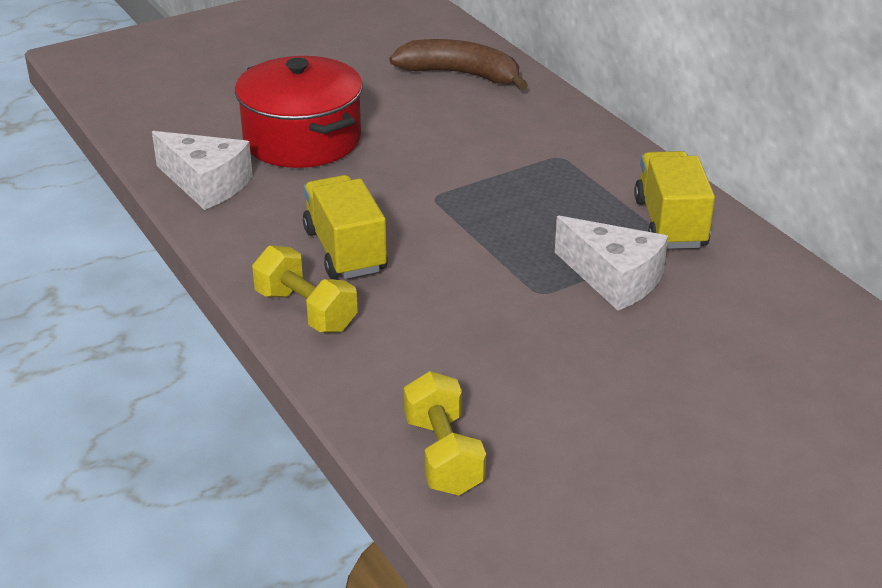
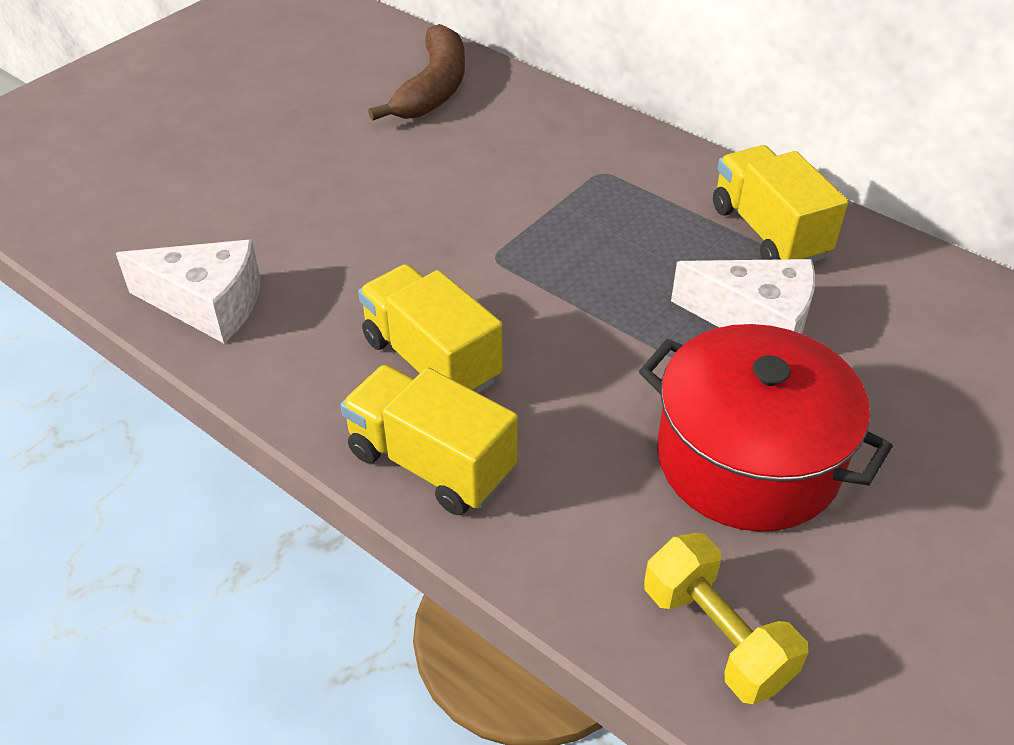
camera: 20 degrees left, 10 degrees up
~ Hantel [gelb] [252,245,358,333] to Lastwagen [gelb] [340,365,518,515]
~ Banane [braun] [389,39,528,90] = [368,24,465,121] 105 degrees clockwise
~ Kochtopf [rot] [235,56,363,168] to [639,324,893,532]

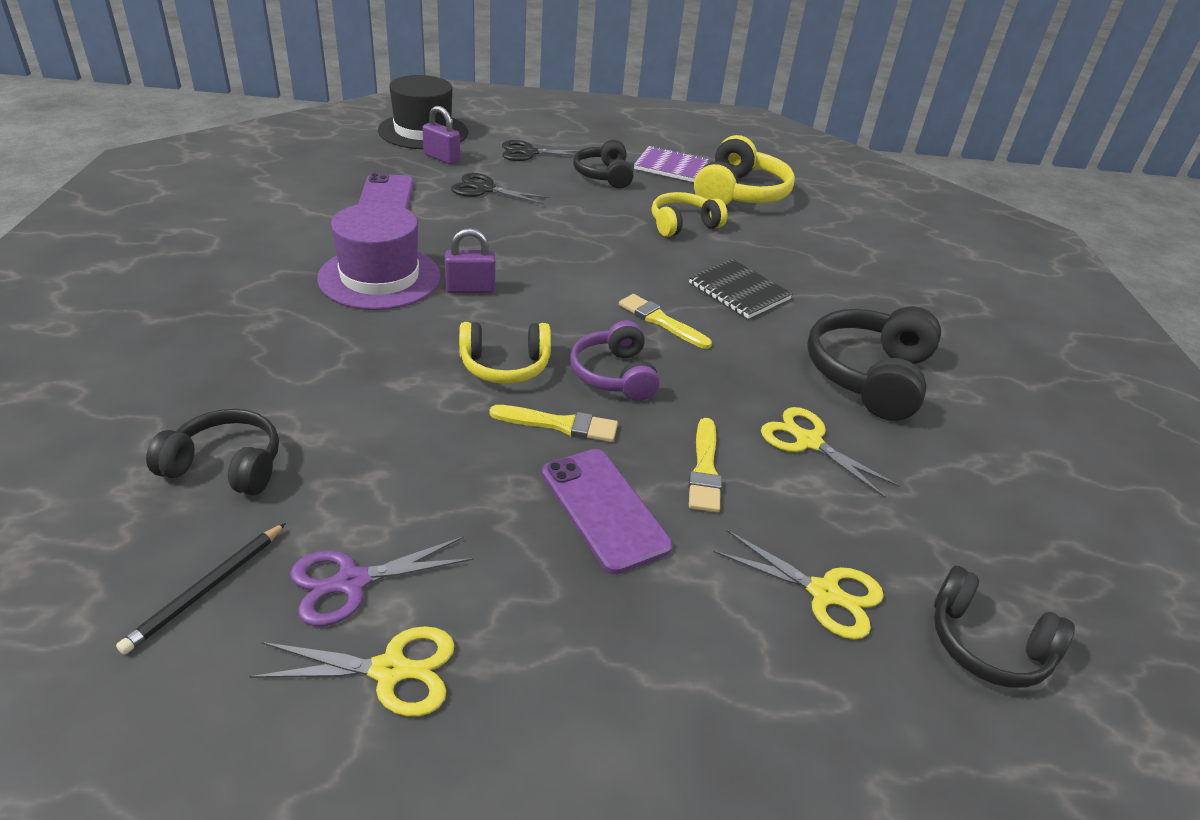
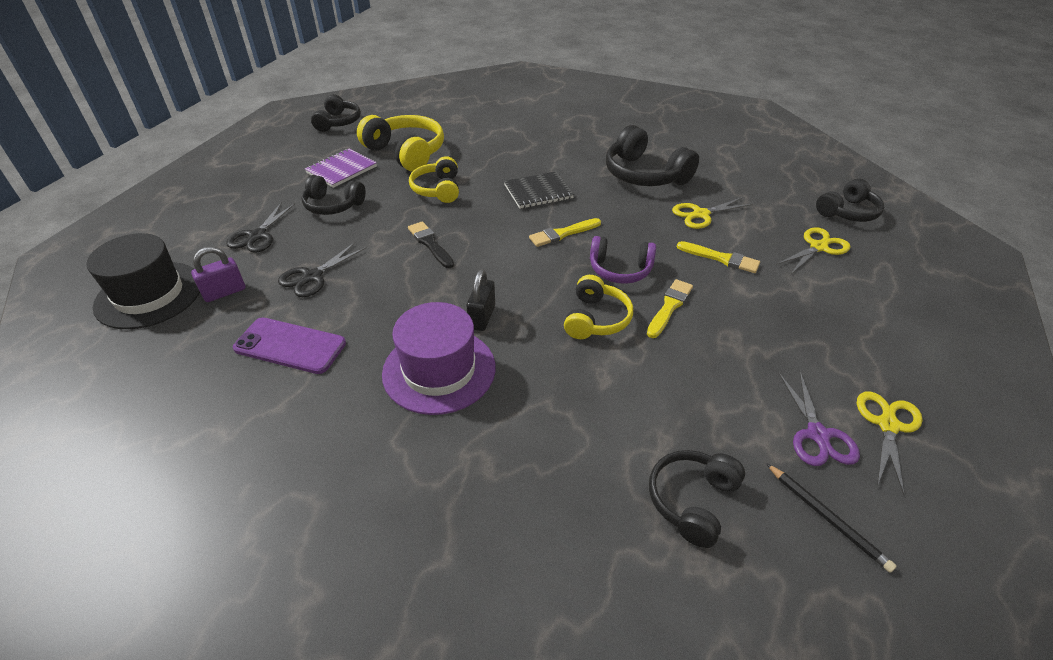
camera: 65 degrees left, 5 degrees up
+ Kopfhörer [schwarz] [311,94,361,132]
+ Pinsel [schwarz] [408,221,454,268]
~ Vorhängeschloss [lila] [445,228,495,293] to Vorhängeschloss [schwarz] [466,269,495,331]
- Handy [lila] [542,449,673,574]

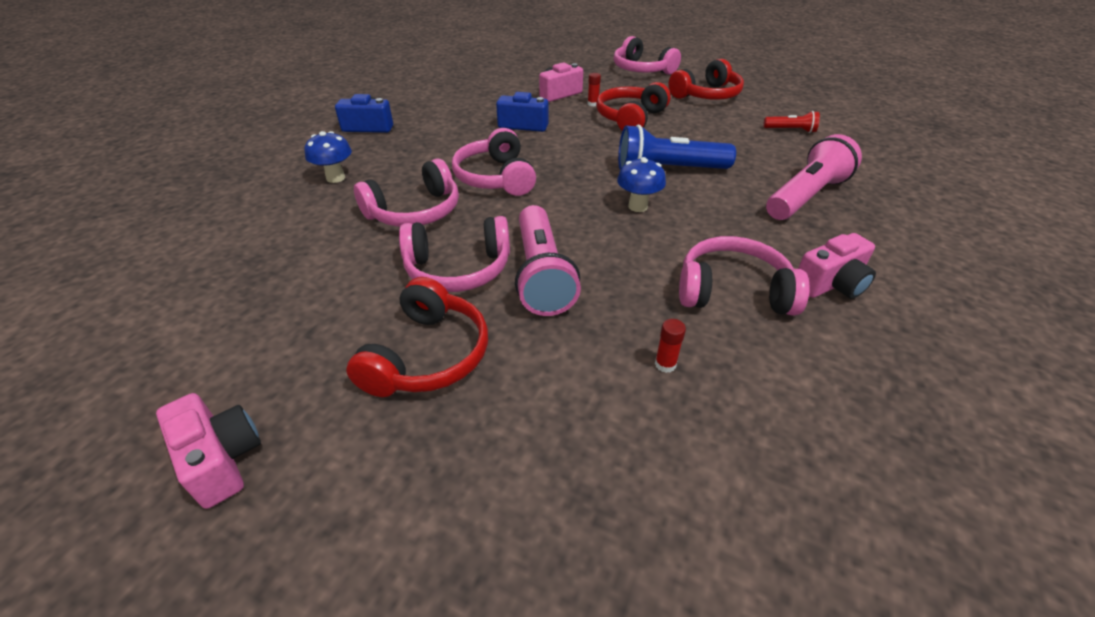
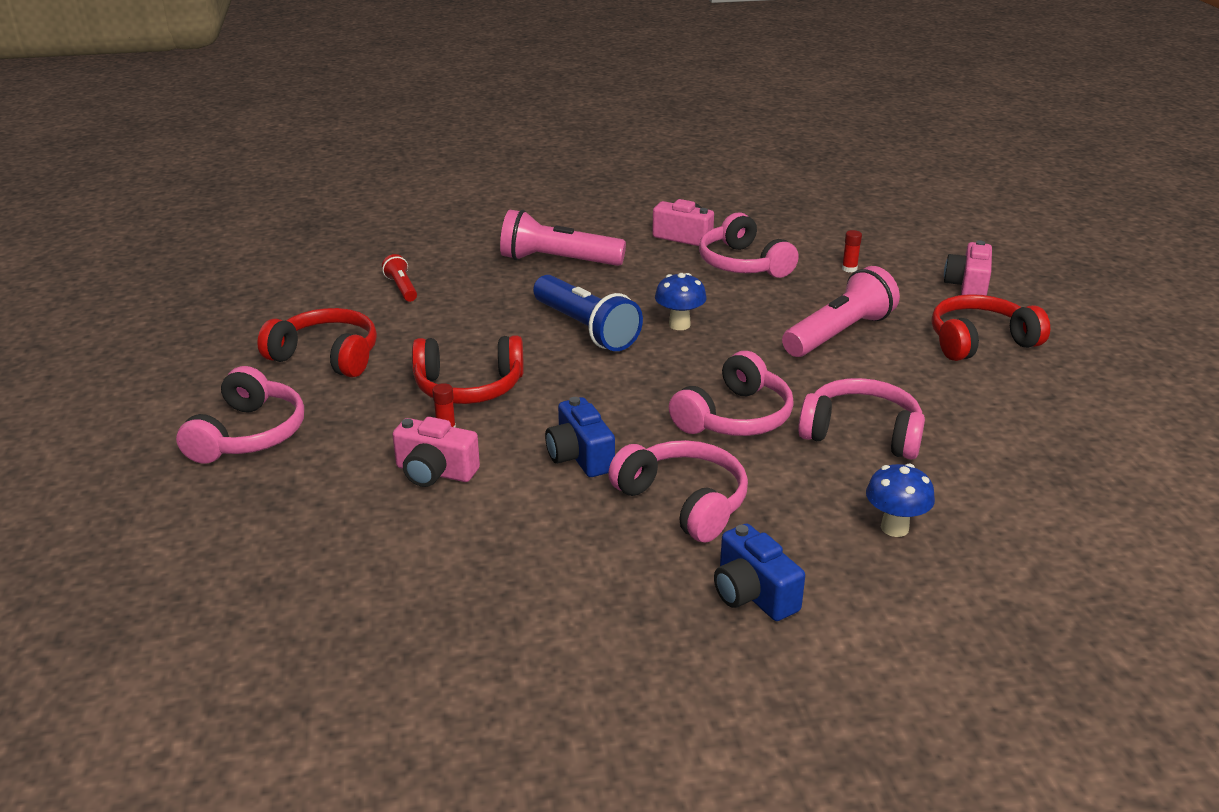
camera: 125 degrees left, 10 degrees down
~ Kopfhörer [rosa] [399,216,510,292] to [608,440,748,543]
~ Kamera [rosa] [156,393,261,509] to [944,240,992,296]

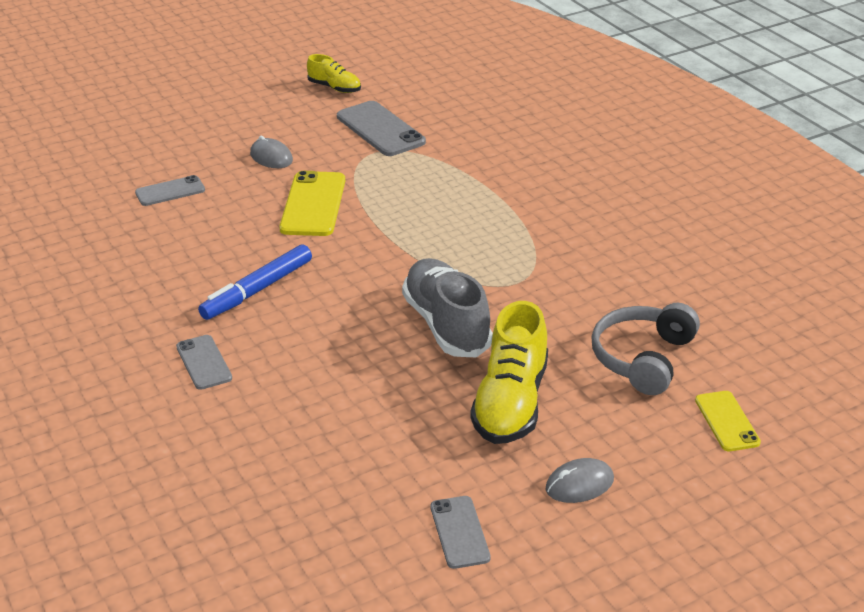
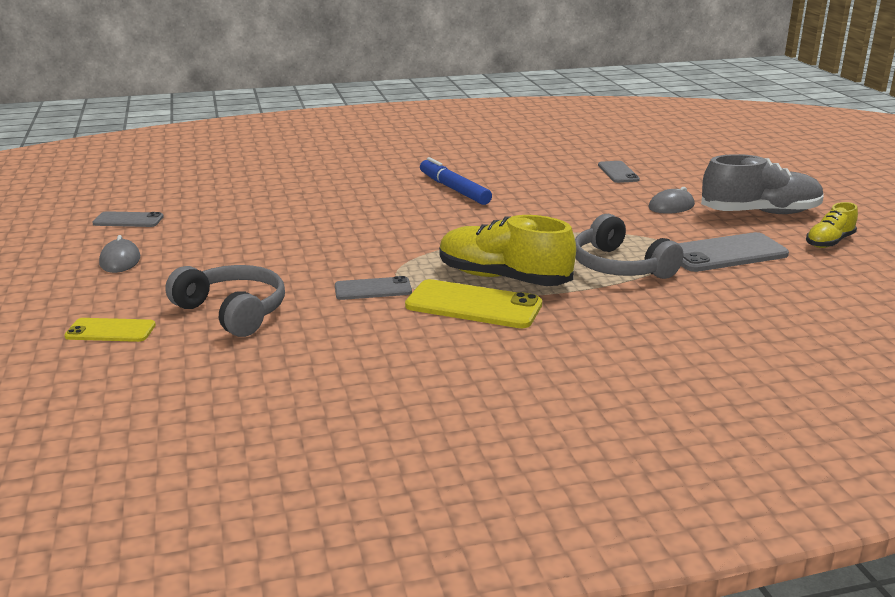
camera: 105 degrees right, 10 degrees down
~ Handy [grau] [176,335,232,390] to [335,276,412,300]
~ Handy [gelb] [279,171,345,236] to [405,279,542,328]
~ Schuh [gelb] [470,301,548,444] to [439,215,576,286]
+ Kopfhörer [grau] [575,214,683,279]
~ Schuh [grau] [402,258,493,357] to [701,154,824,214]

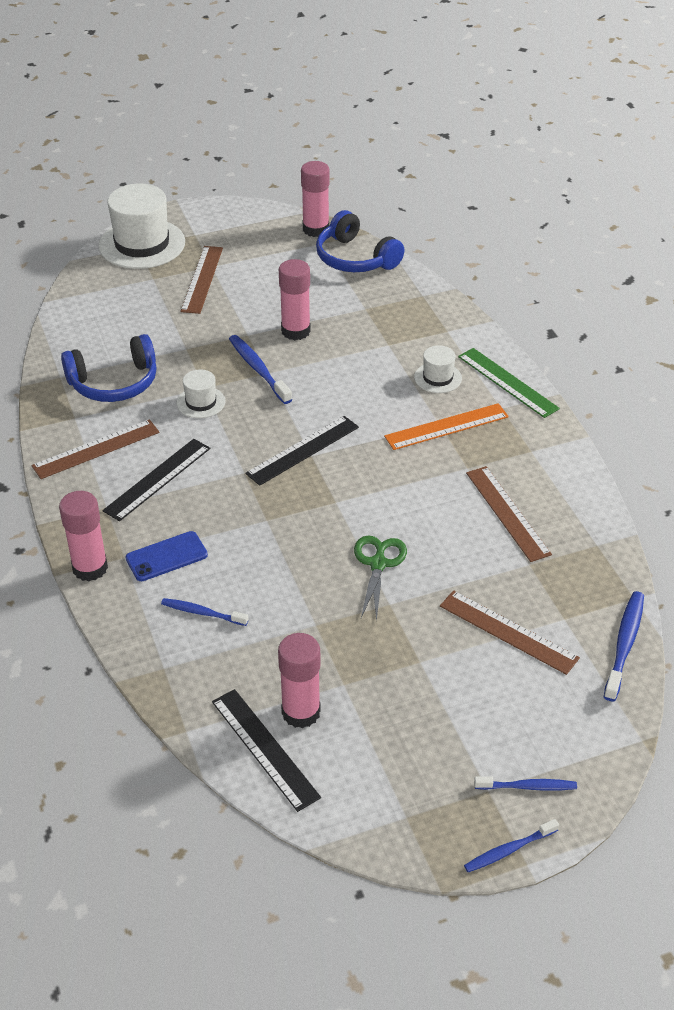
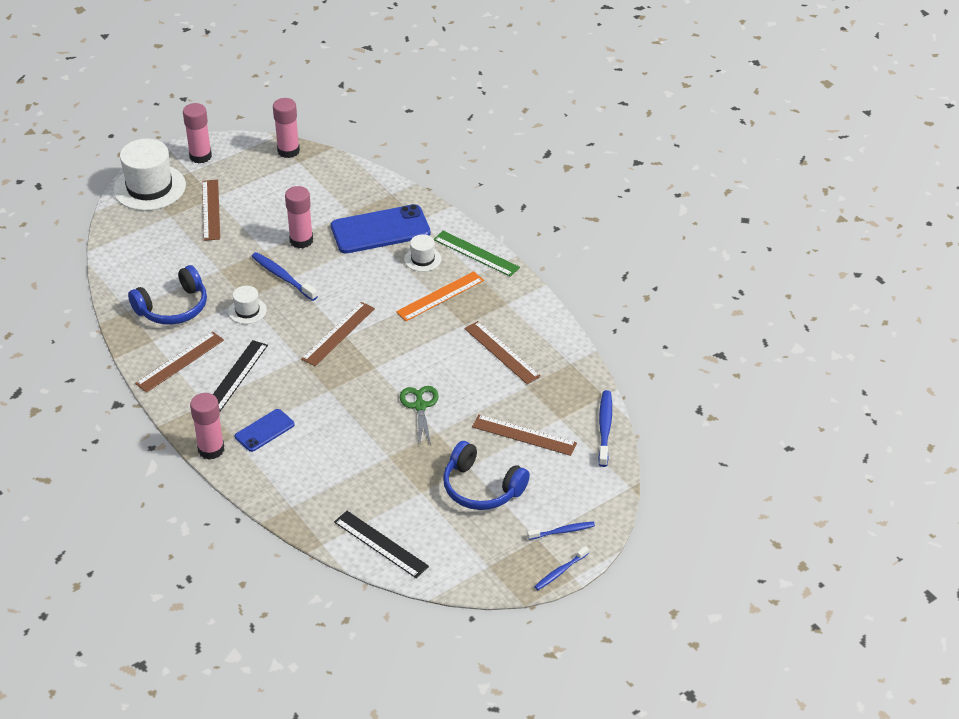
camera: 15 degrees left, 0 degrees up
~ Klebestift [rosa] [278,633,321,728] to [183,103,212,163]
~ Lineal [schwarz] [245,416,359,486] to Lineal [braun] [301,302,375,366]
+ Handy [blau] [331,204,430,254]
~ Kopfhörer [blau] [316,210,404,272] to [443,441,530,510]
- Zahnbürste [blau] [161,598,248,626]

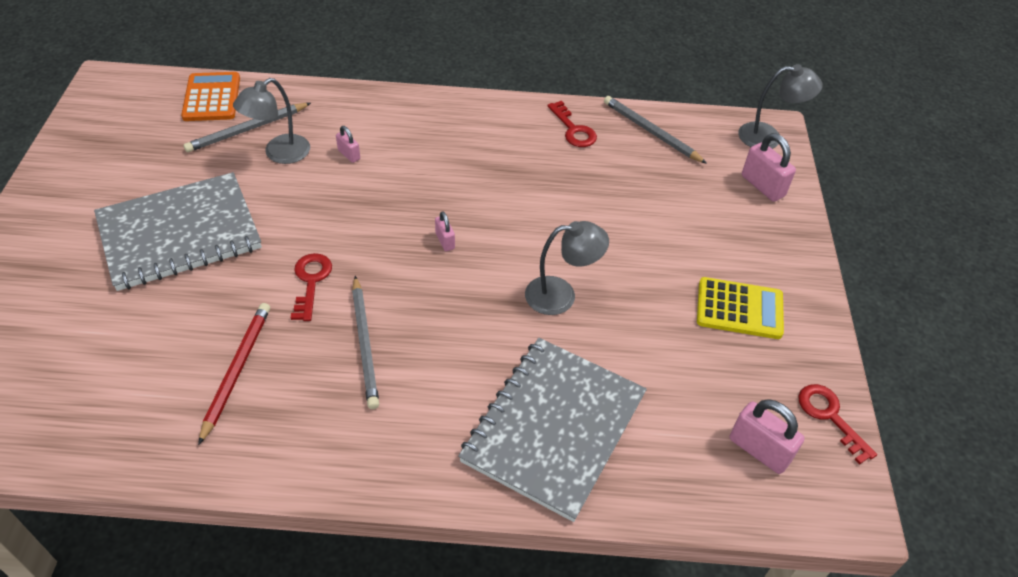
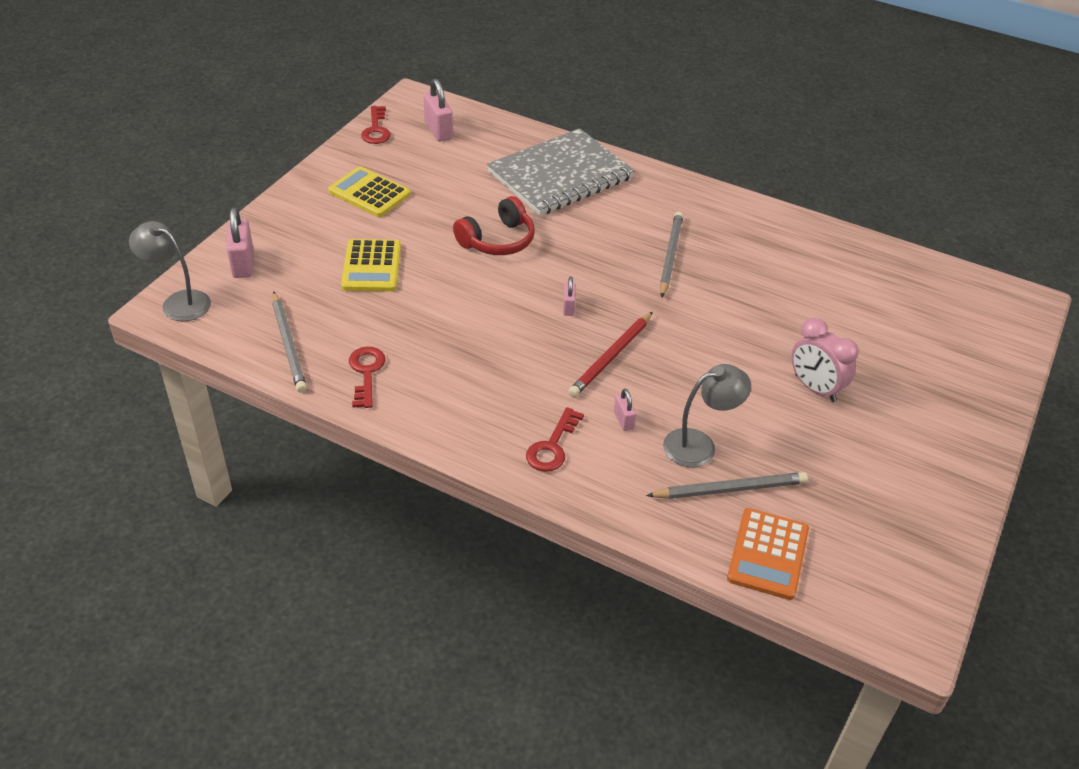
camera: 155 degrees left, 5 degrees down
+ Taschenrechner [gelb] [341,239,401,291]
~ Lampe [grau] [525,221,609,315] to Kopfhörer [rot] [453,196,535,255]
~ Schlüssel [rot] [291,253,332,321] to [526,407,584,472]
~ Bleistift [rot] [198,303,270,445] to [568,312,653,397]
~ Notizbuch [grau] [94,172,262,291] to Wecker [rosa] [791,318,859,402]

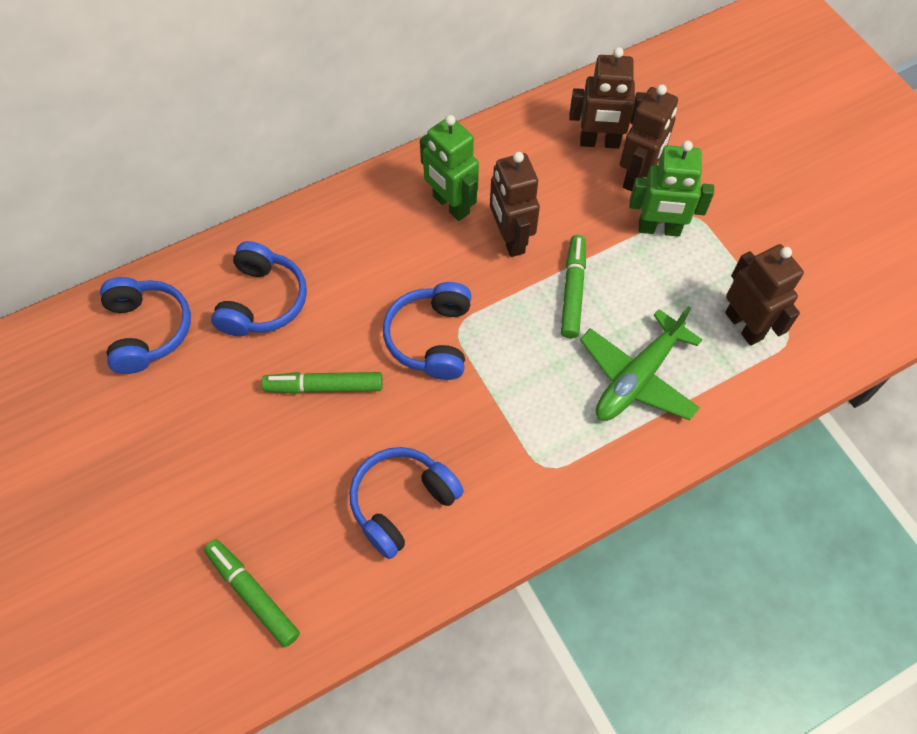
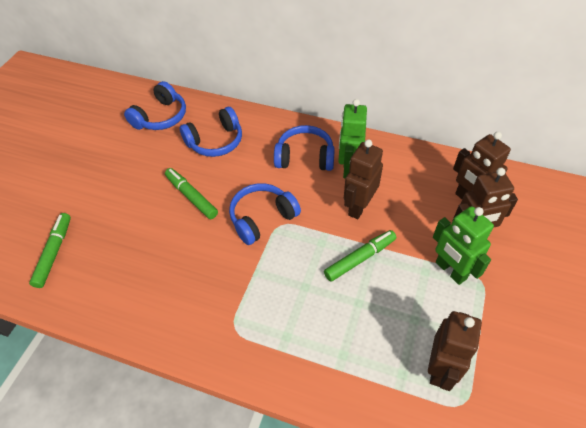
camera: 50 degrees right, 10 degrees down
~ Kopfhörer [blau] [350,447,464,559] to [274,125,335,171]
- Flugzeug [grün] [580,306,703,421]

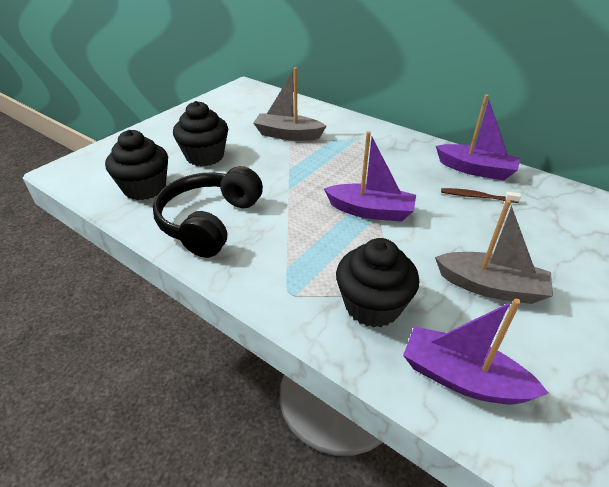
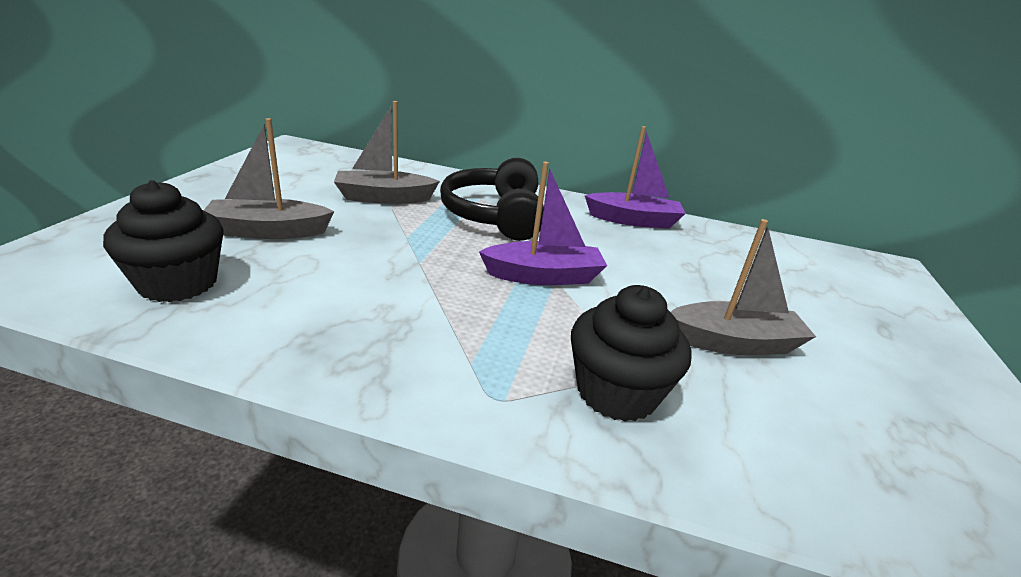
camera: 25 degrees left, 10 degrees down
~ Muffin [schwarz] [173,101,228,166] to Boot [grau] [204,118,334,239]
~ Kopfhörer [schwarz] [153,166,263,258] to [440,158,544,241]
- Boot [lila] [403,299,548,405]
- Zahnbürste [braun] [441,188,521,203]

